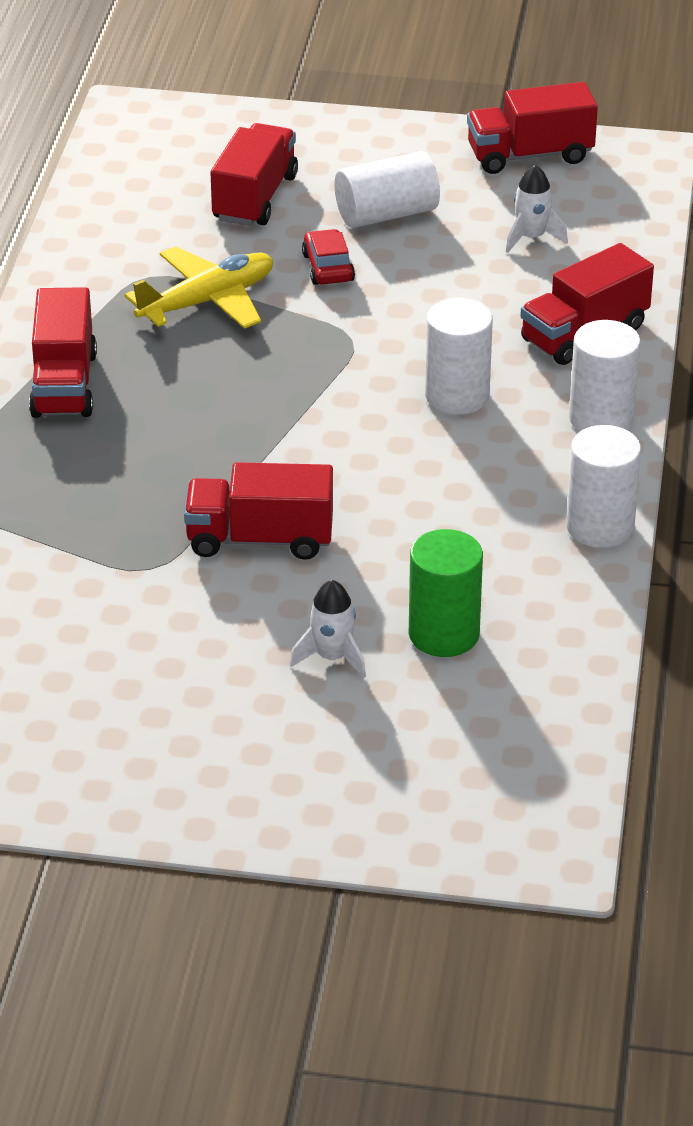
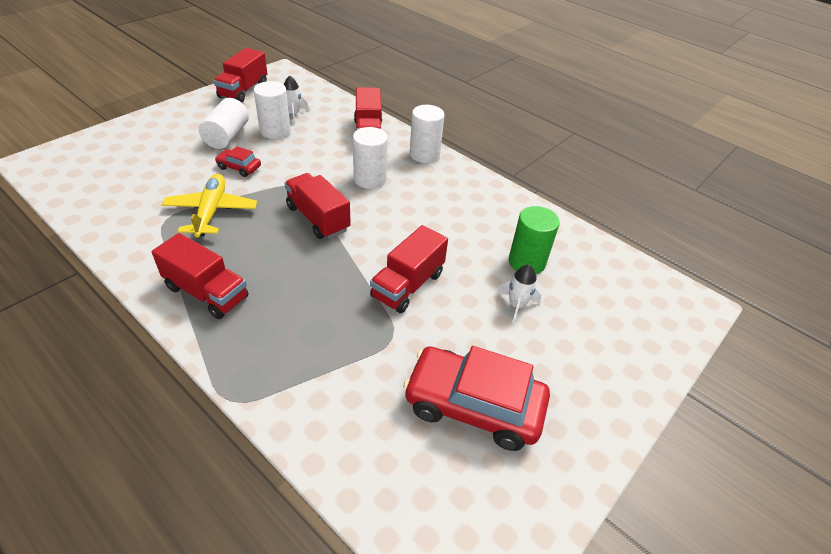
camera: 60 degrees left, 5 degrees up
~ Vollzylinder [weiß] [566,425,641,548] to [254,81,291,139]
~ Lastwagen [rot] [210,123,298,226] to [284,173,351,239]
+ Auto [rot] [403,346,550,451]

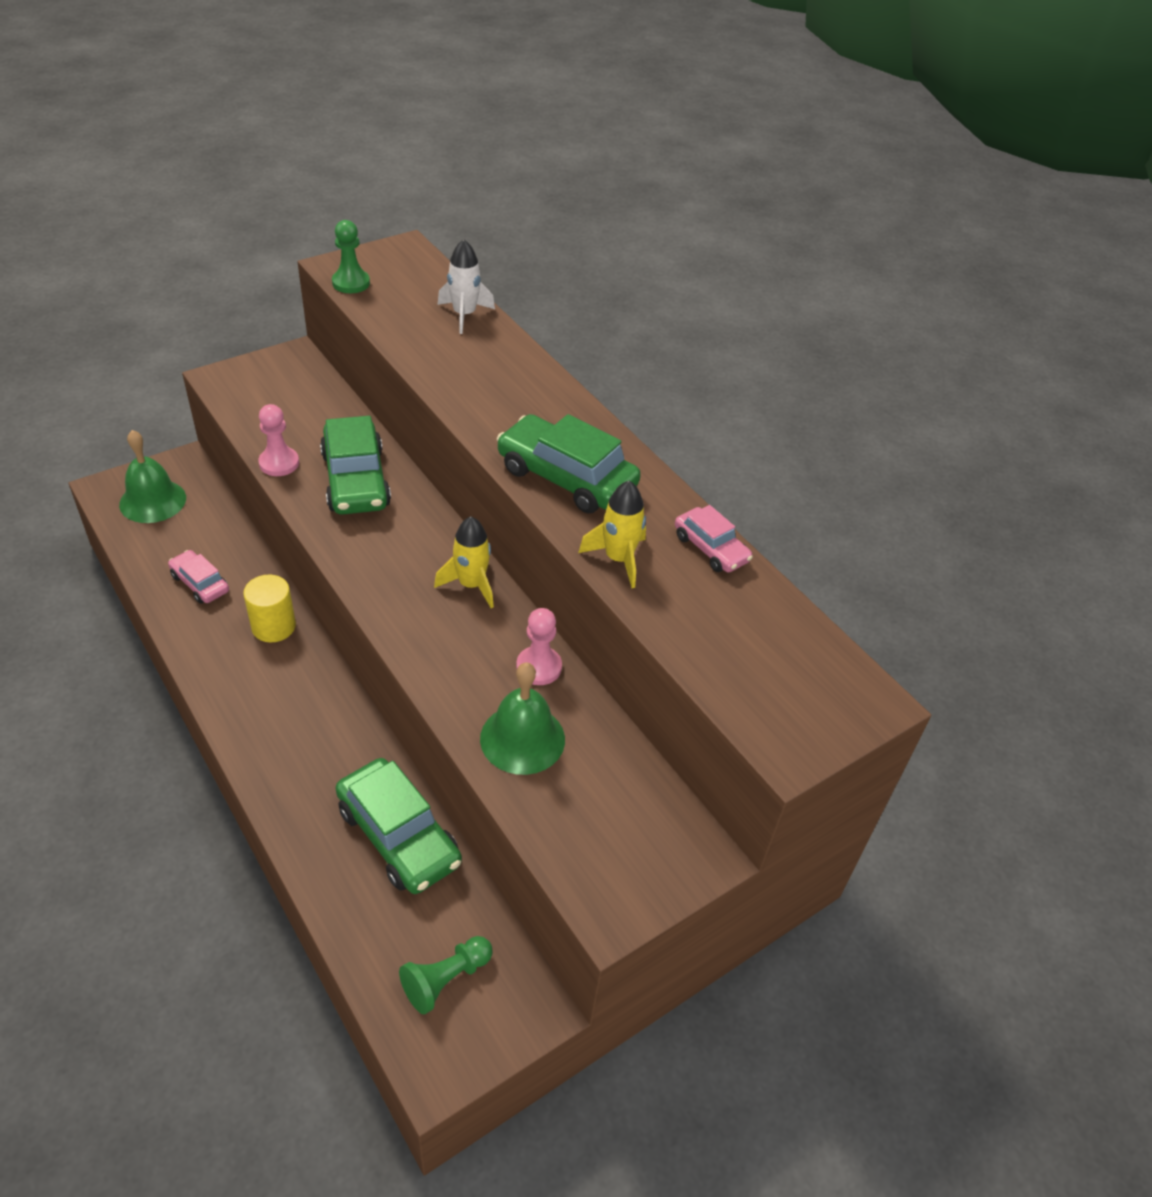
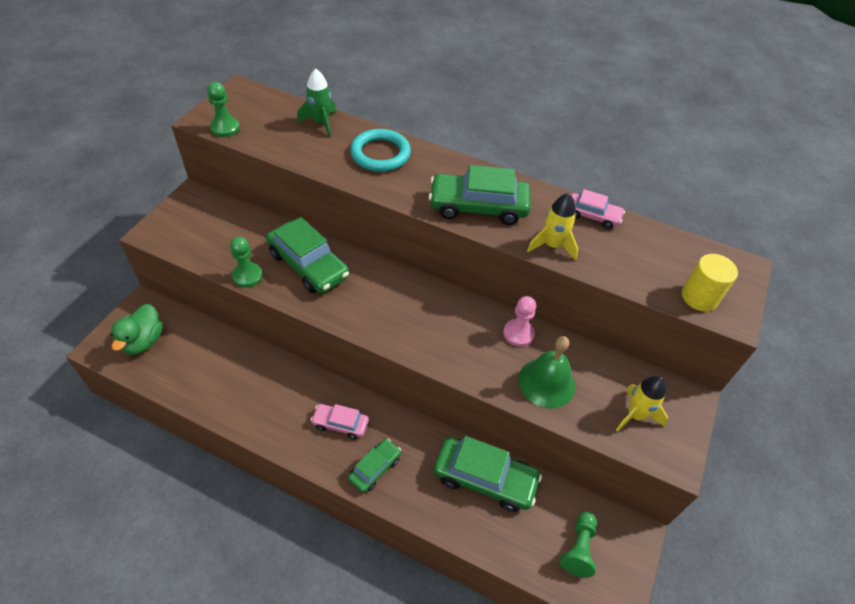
camera: 30 degrees left, 5 degrees up
~ Glocke [grün] [119,430,186,523] to Ente [grün] [111,304,163,355]
~ Bauer [rosa] [258,404,299,476] to Bauer [grün] [230,237,263,288]
~ Rakete [weiß] [438,239,495,334] to Rakete [grün] [297,69,336,137]
~ Auto [rosa] [168,550,229,604] to [311,404,369,439]
+ Auto [grün] [348,439,401,493]
+ Ring [türkis] [350,129,411,172]
~ Rakete [gelb] [434,516,494,608] to [616,376,668,432]
~ Vollzylinder [gelb] [243,575,296,642] to [682,254,738,311]

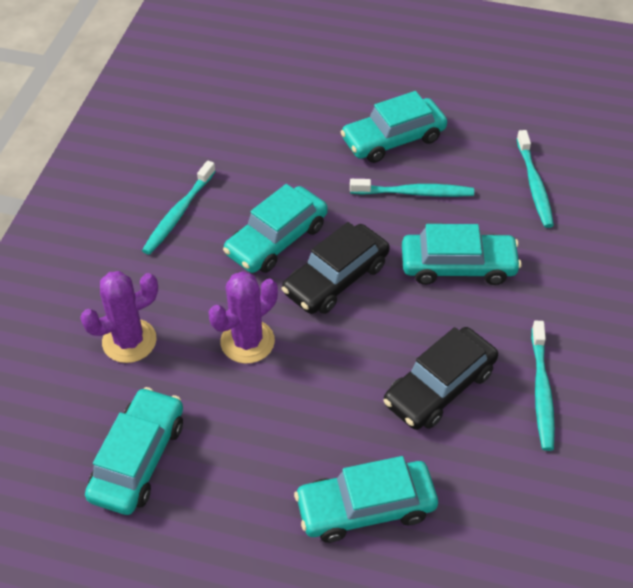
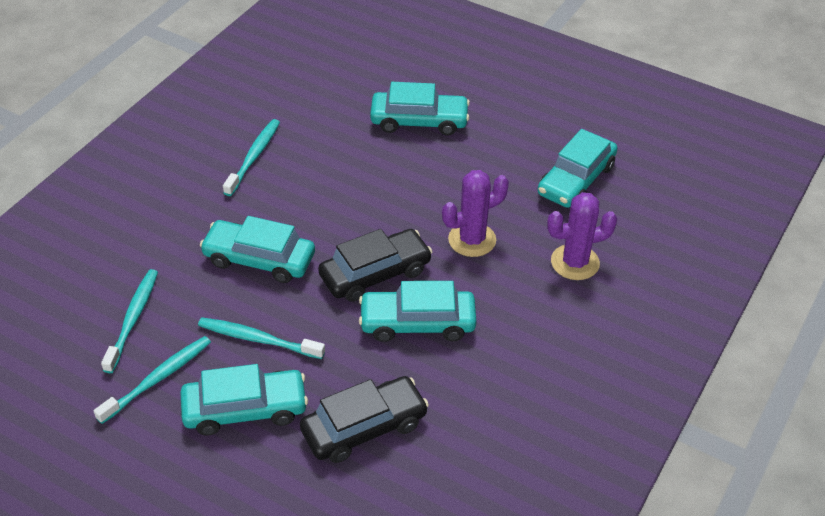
camera: 165 degrees left, 5 degrees down
~ Zahnbürste [türkis] [142,161,216,255] to [94,336,211,424]
~ Auto [schwarz] [383,327,498,430] to [300,376,429,463]
~ Auto [türkis] [223,184,328,273] = [359,281,477,342] 150 degrees counterclockwise

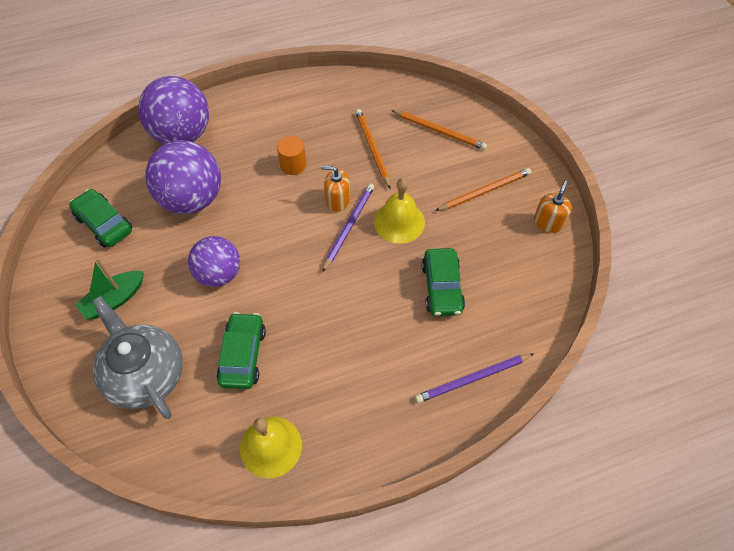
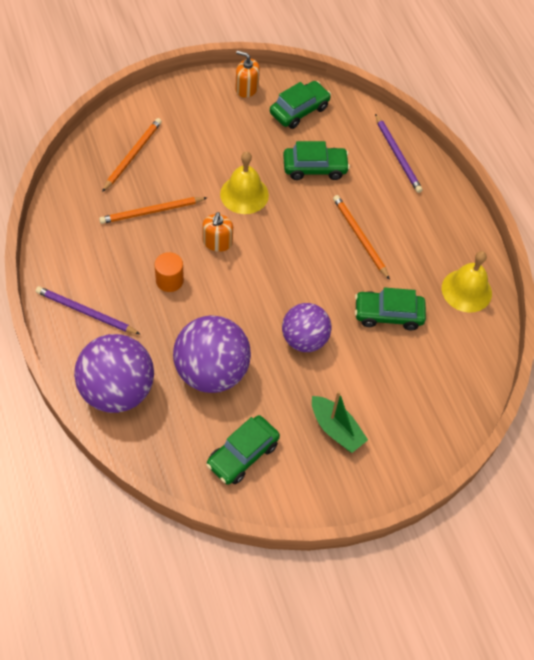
camera: 95 degrees left, 0 degrees up
~ Bleistift [lila] [322,183,374,272] to [36,286,140,334]
+ Auto [grün] [270,81,331,129]
~ Bleistift [orange] [435,168,531,211] to [333,195,390,280]
- Teekanne [grau] [92,296,183,419]

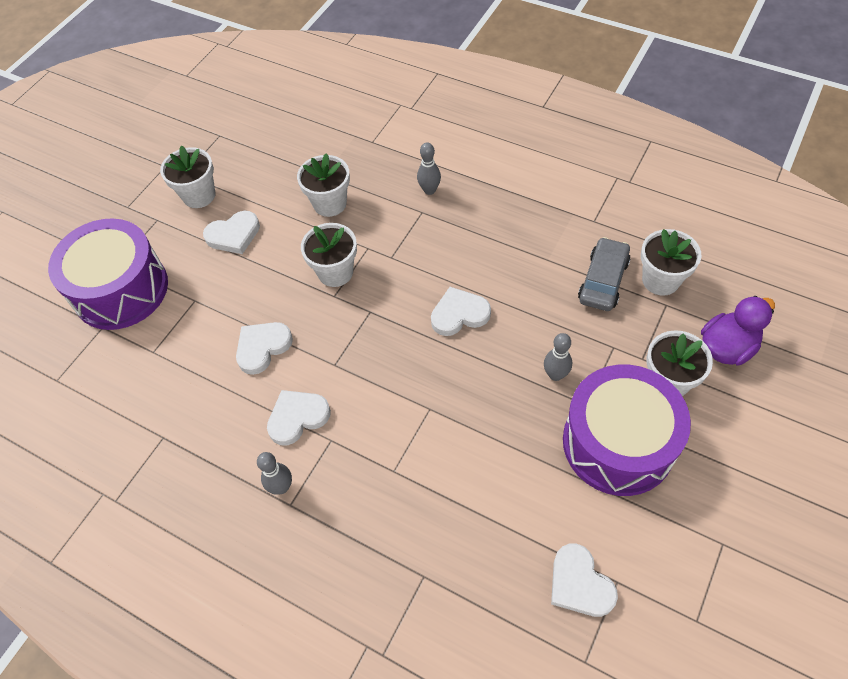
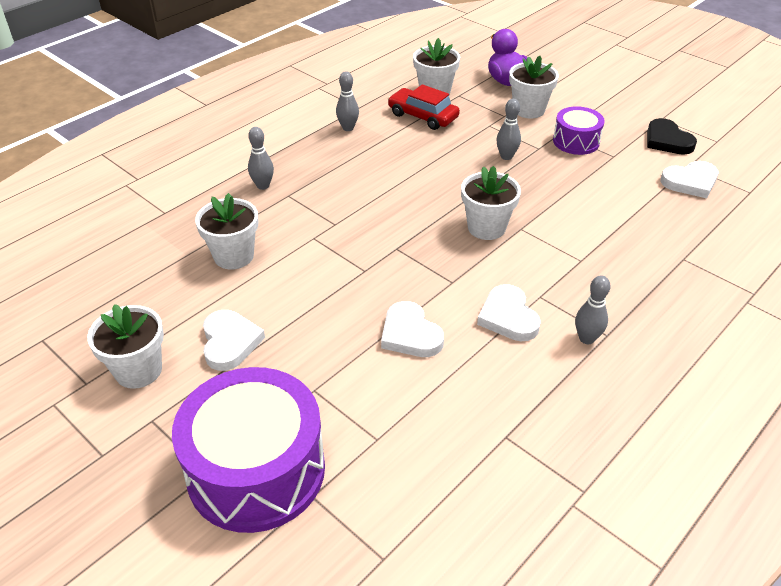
camera: 80 degrees left, 15 degrees down
+ Bowlingkegel [grau] [336,71,359,131]
~ Auto [grau] [578,237,630,311] to Auto [rot] [388,84,460,130]
~ Blumentopf [weiß] [301,223,357,287] to [461,166,521,240]
~ Trommel [lila] [563,365,691,496] = [553,106,605,155] x0.52
+ Herz [schwarz] [647,118,697,155]
- Herz [weiß] [431,287,491,336]

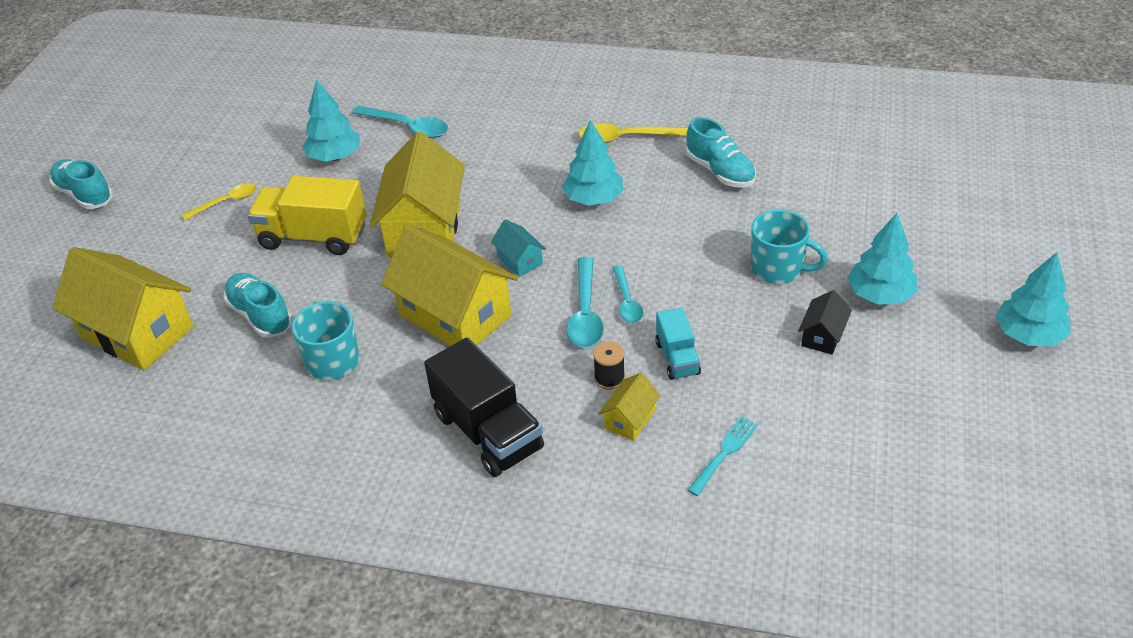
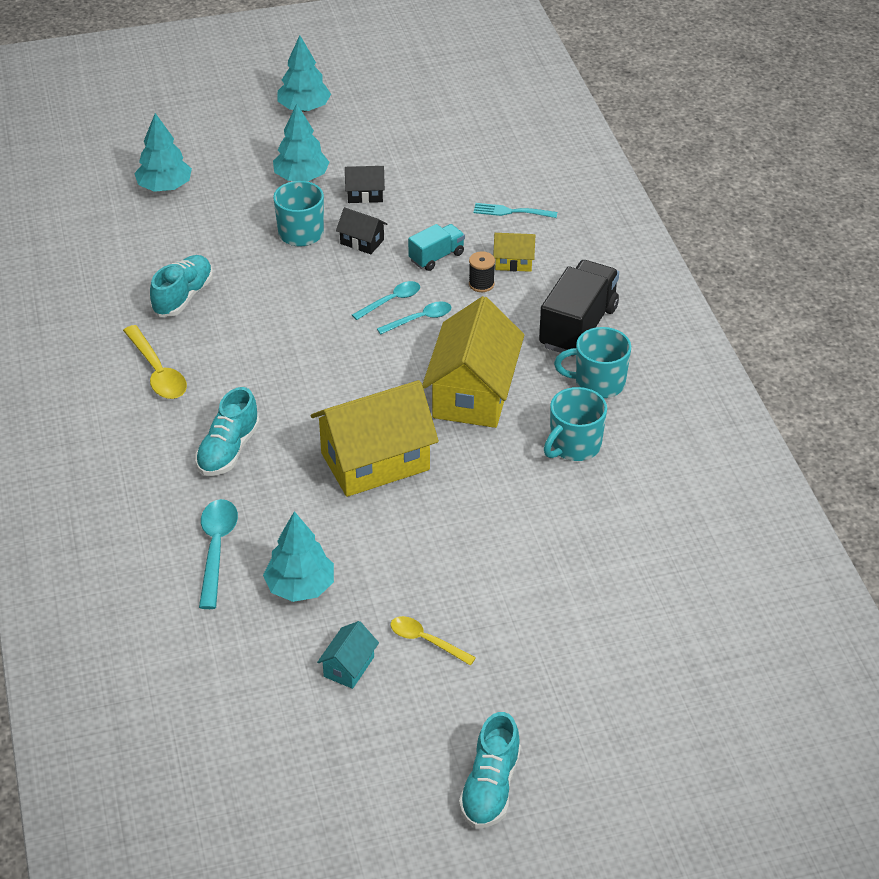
camera: 120 degrees left, 0 degrees up
~ Baum [türkis] [562,119,623,206] to [134,113,192,192]
~ Schuh [türkis] [223,273,292,338] to [195,387,260,476]
~ Haus [türkis] [491,219,546,277] to [317,621,379,689]
+ Haus [schwarz] [336,207,387,254]
~ Löffel [türkis] [566,257,604,348] = [377,302,451,335] x0.66
+ Tasse [türkis] [554,327,631,398]
- Haus [gelb] [52,247,193,370]
- Lastwagen [gelb] [247,176,367,255]

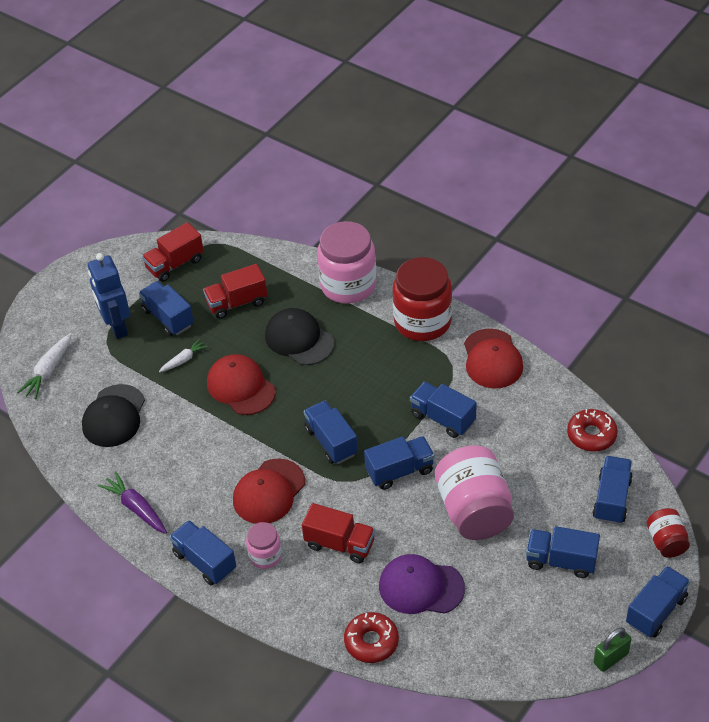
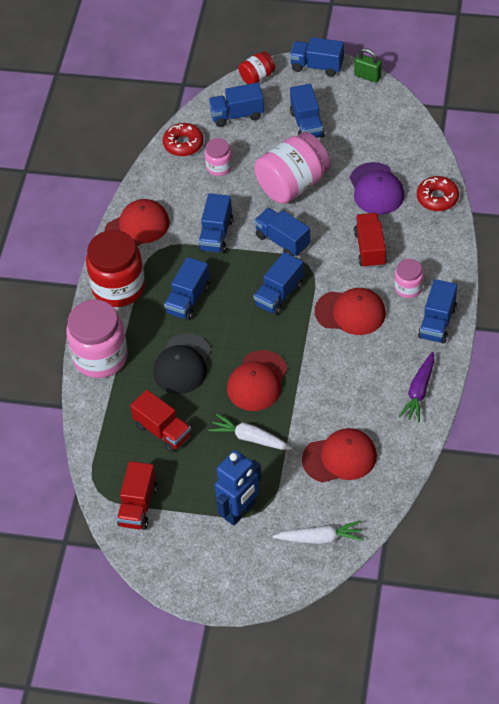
camera: 115 degrees left, 5 degrees up
~ Lastwagen [rot] [142,222,204,282] = [117,461,157,530] 75 degrees clockwise
~ Lastwagen [blau] [139,281,194,336] to [164,257,210,321]
+ Einmachglas [rosa] [205,138,232,176]
~ Karotte [weiß] [159,339,208,372] = [209,414,292,450] x1.57
~ Kappe [schwarz] [82,384,145,447] to Kappe [rot] [302,428,377,483]

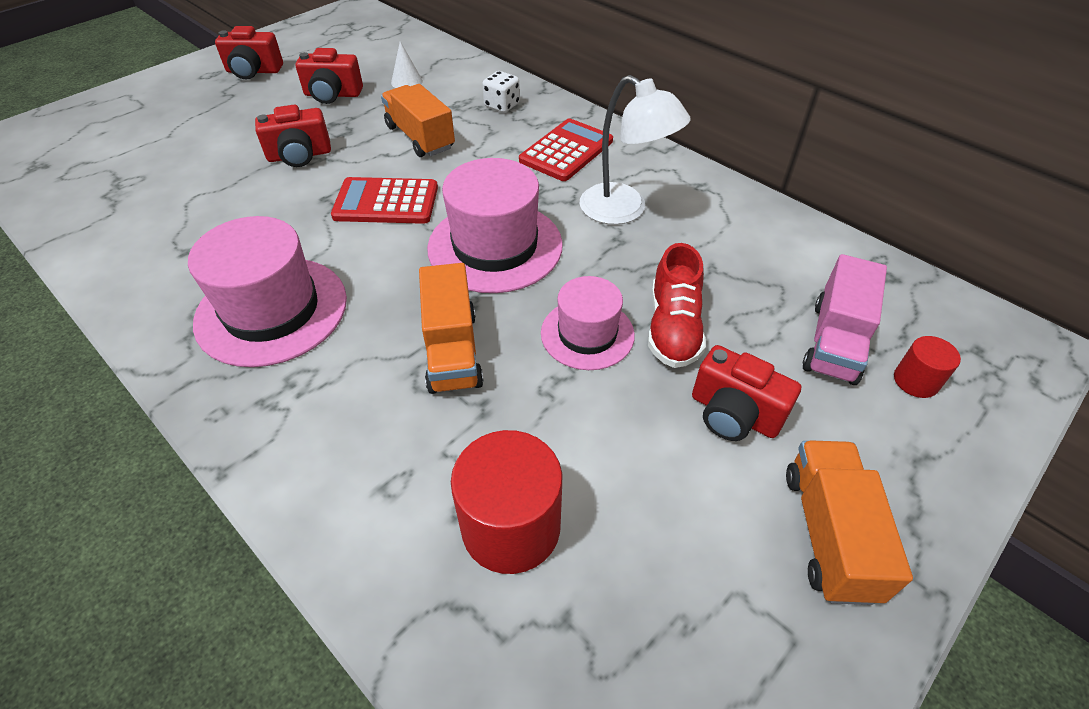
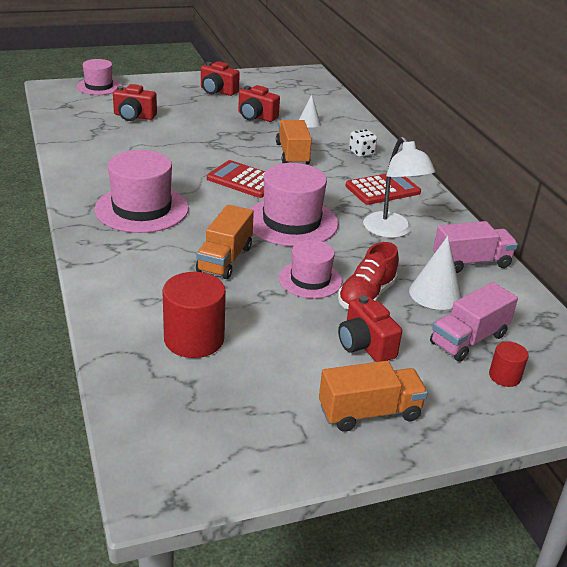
camera: 25 degrees right, 15 degrees down
+ Hut [rosa] [77,59,121,95]
~ Kamera [rot] [255,105,331,167] to [113,84,157,121]
~ Lastwagen [orange] [786,440,913,605] = [319,361,428,432] 45 degrees clockwise
+ Kegel [weiß] [409,236,462,310]
+ Lastwagen [rosa] [433,221,518,273]

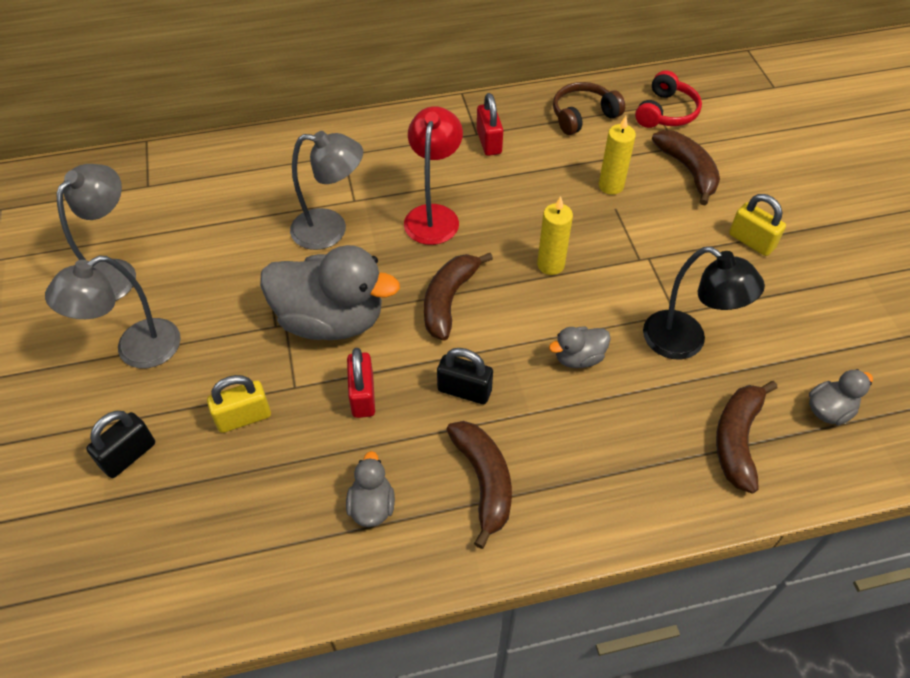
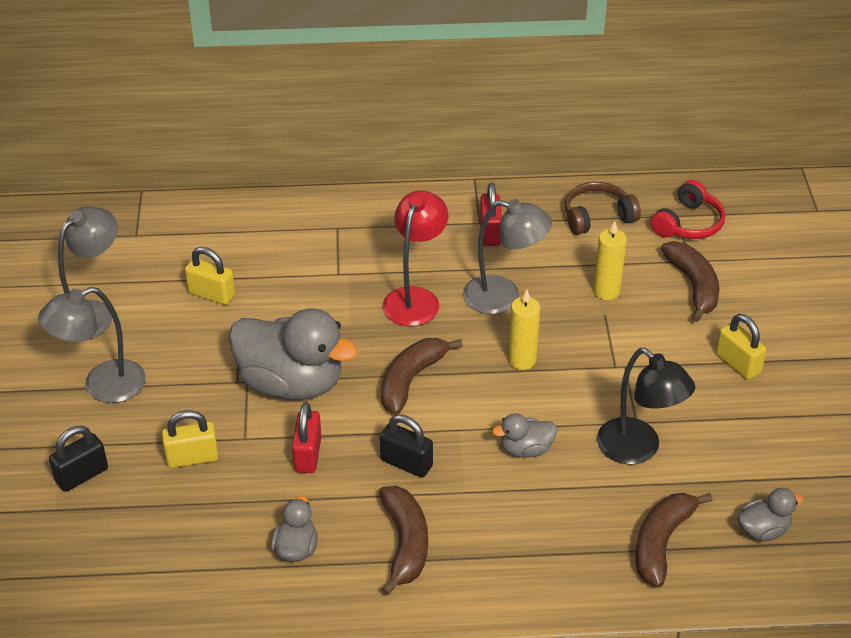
camera: 10 degrees right, 10 degrees down
+ Vorhängeschloss [gelb] [185,247,235,305]
~ Lampe [grau] [290,131,363,250] to [463,199,552,314]

